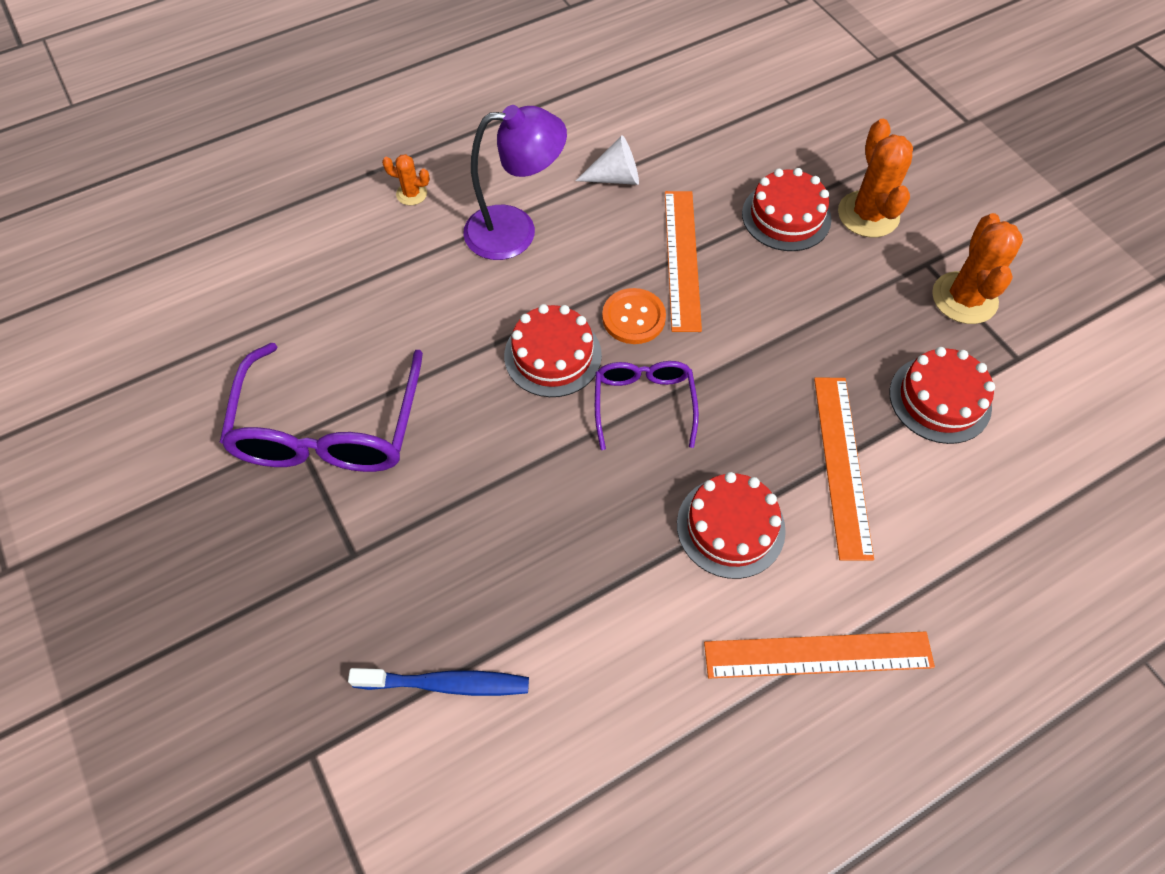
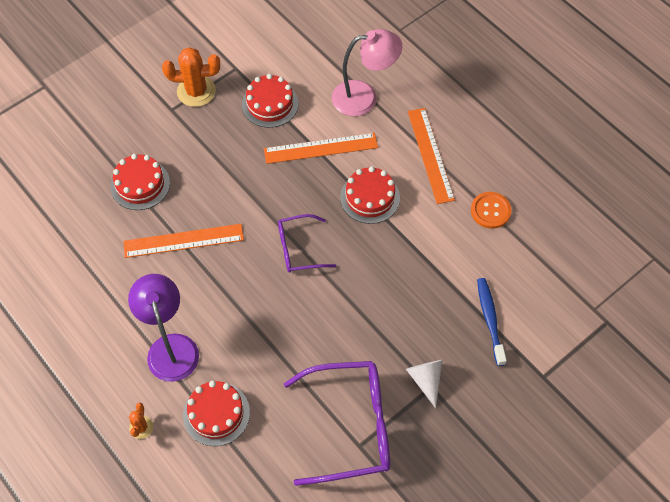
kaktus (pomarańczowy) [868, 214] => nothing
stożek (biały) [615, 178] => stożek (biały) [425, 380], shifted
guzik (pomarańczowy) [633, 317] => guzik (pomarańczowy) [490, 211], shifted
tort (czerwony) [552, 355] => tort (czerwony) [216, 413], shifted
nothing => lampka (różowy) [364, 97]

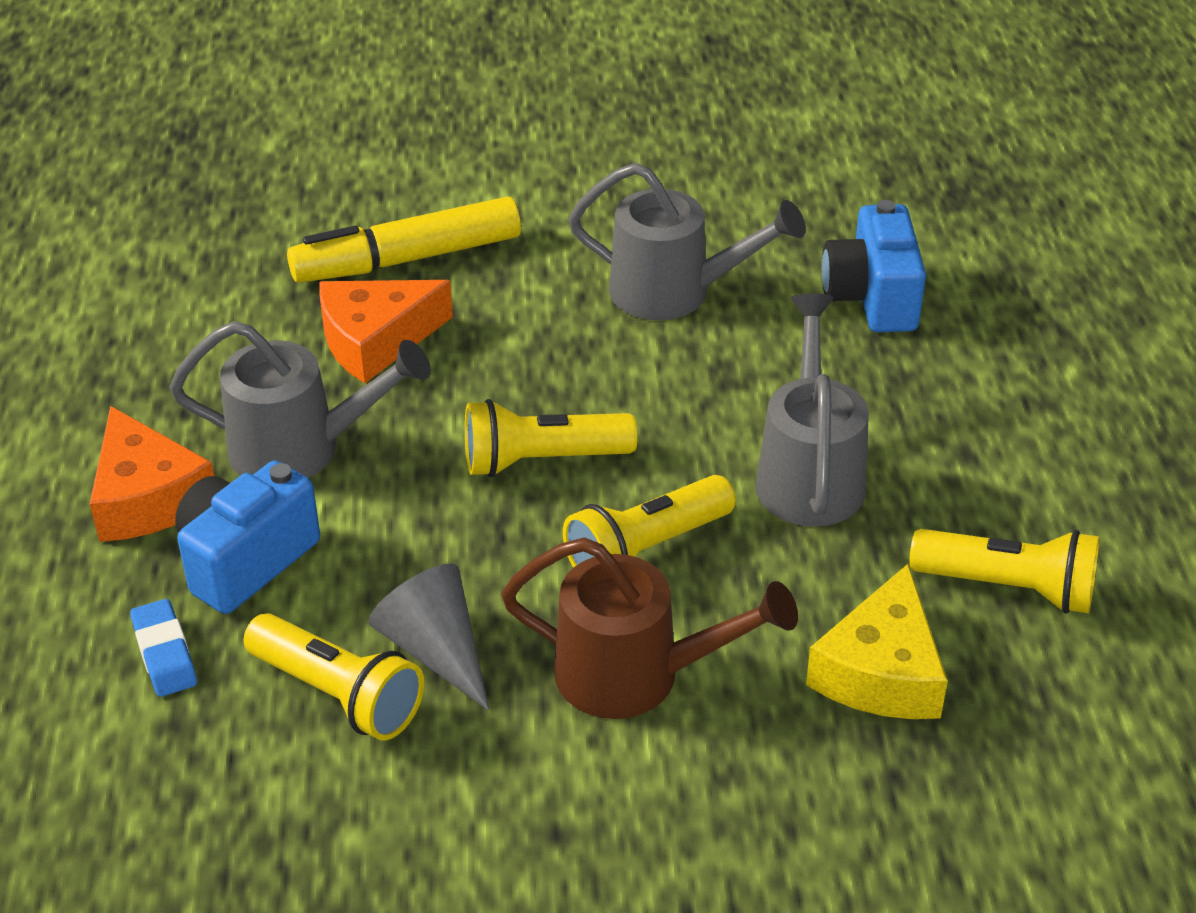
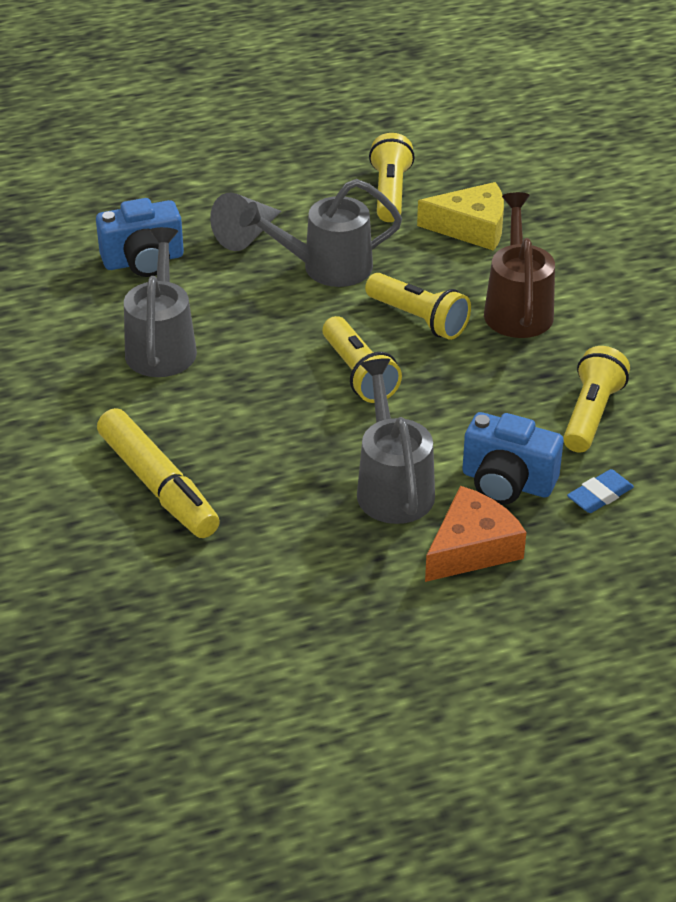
ser (pomarańczowy) [375, 340] => nothing
stożek (szary) [435, 650] => stożek (szary) [246, 235], shifted

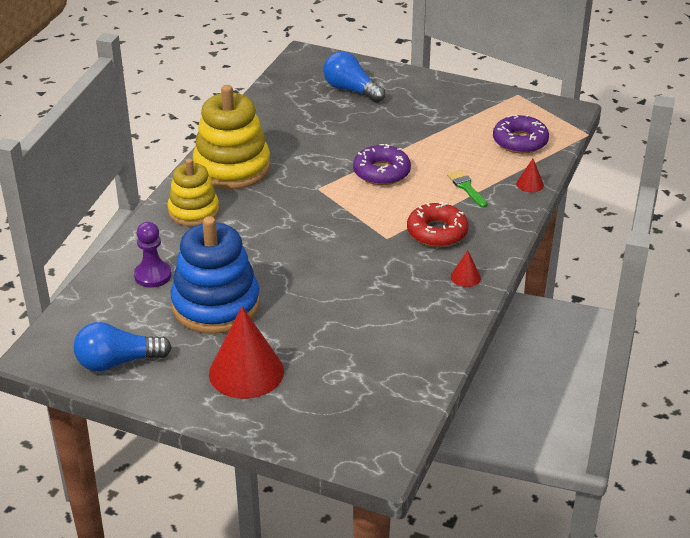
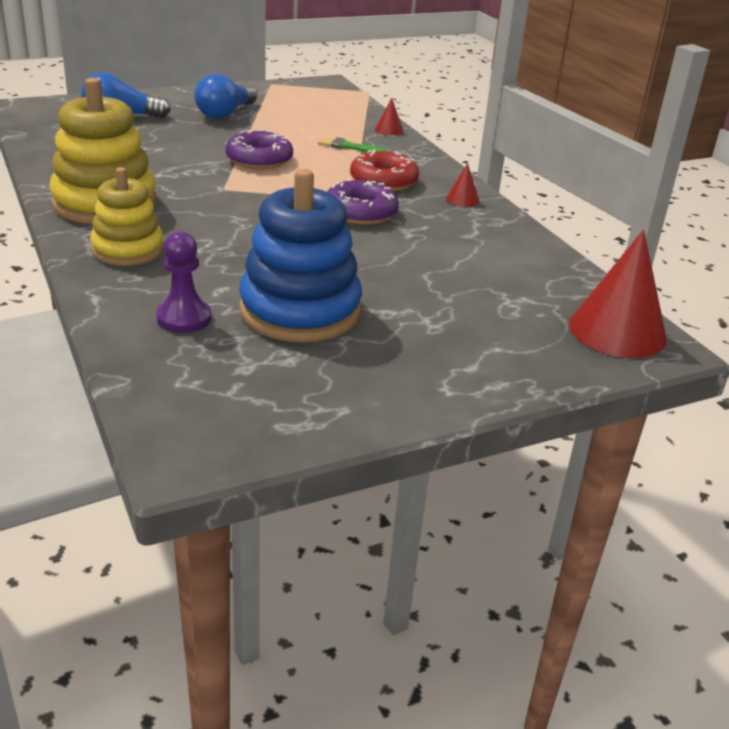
donut (fioletowy) [520, 141] => donut (fioletowy) [360, 212], shifted
stożek (czerwony) [246, 372] => stożek (czerwony) [617, 331], shifted
żarówka (niebieski) [118, 362] => żarówka (niebieski) [225, 113], shifted

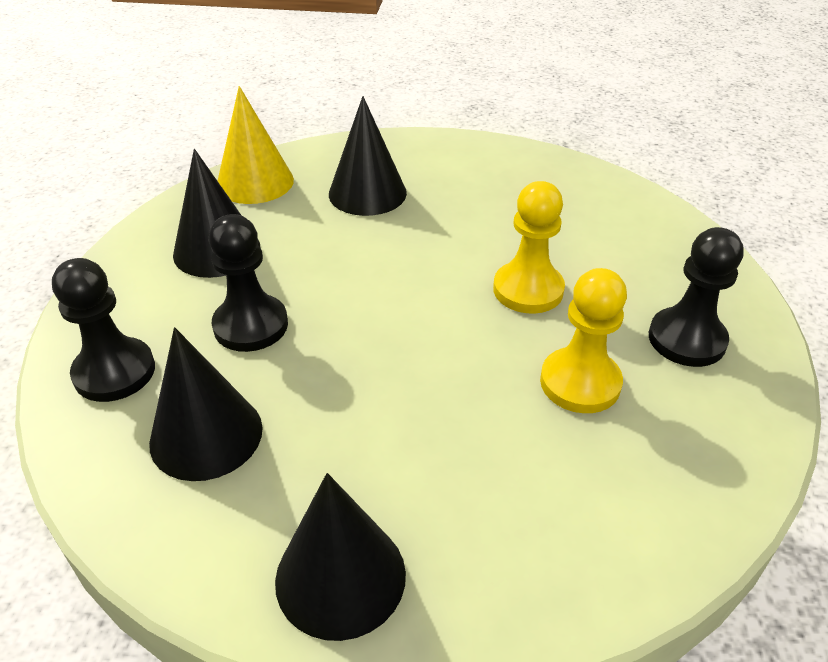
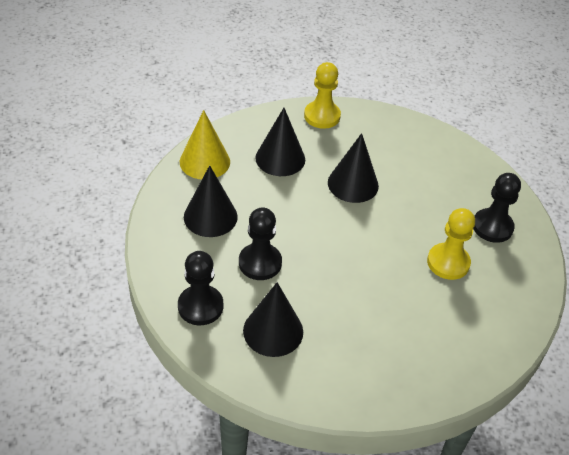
pionek (żółty) [528, 290] => pionek (żółty) [322, 116], shifted
stożek (czarny) [340, 576] => stożek (czarny) [353, 184], shifted

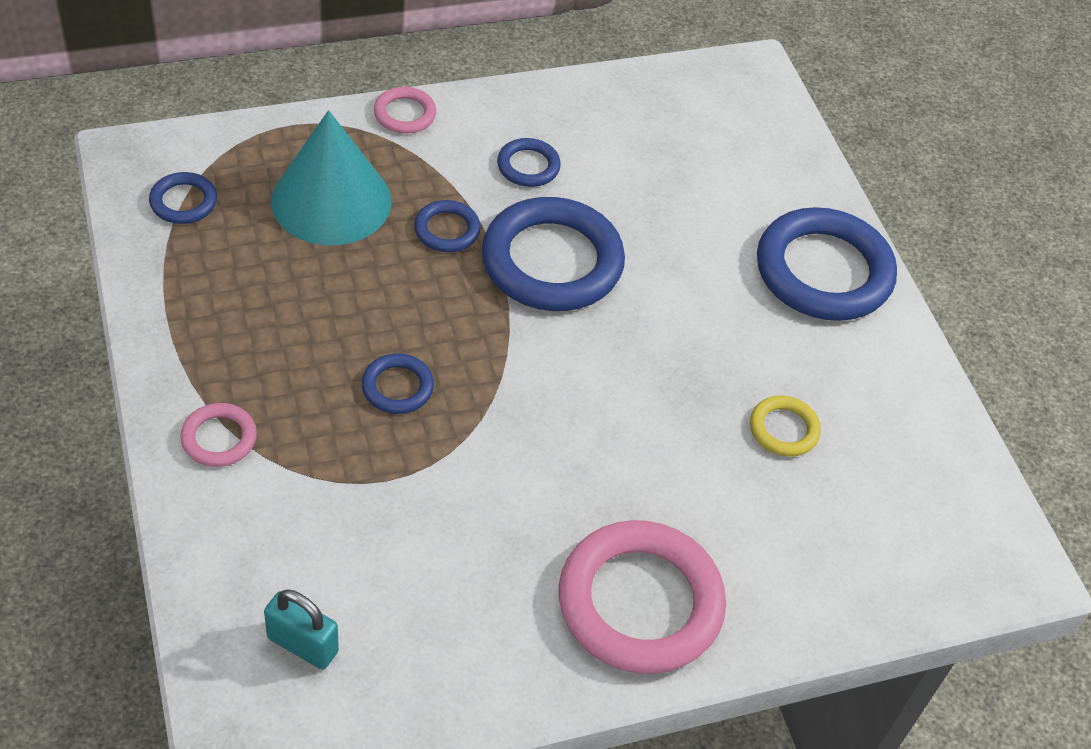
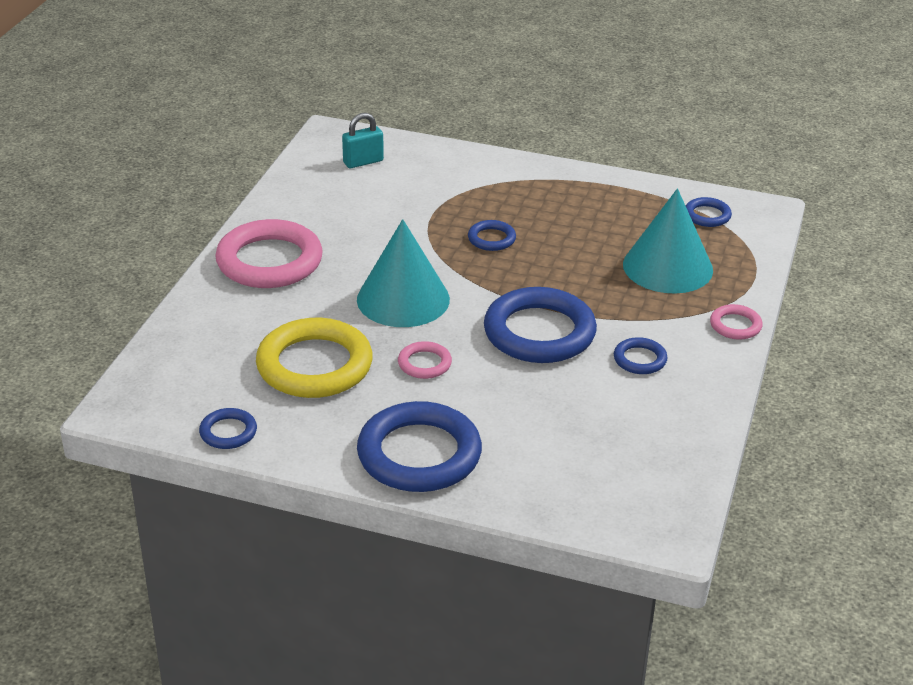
pierścień (niebieski) [447, 230] => pierścień (niebieski) [228, 432], shifted
pierścień (żółty) [783, 429] => pierścień (żółty) [314, 365], x2.14
pierścień (różowy) [219, 438] => pierścień (różowy) [424, 363], shifted
nothing => stożek (turkusowy) [403, 299]

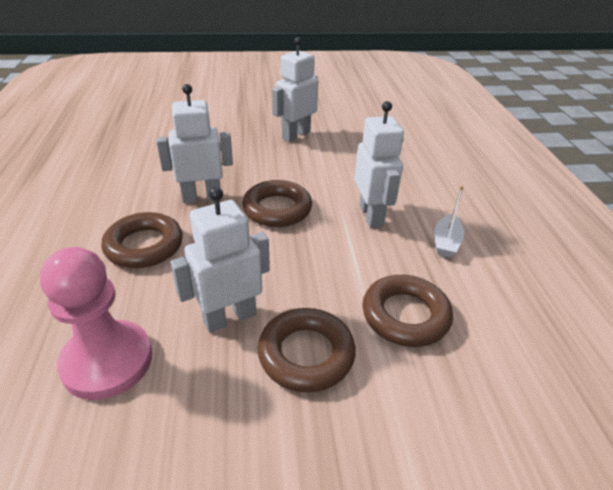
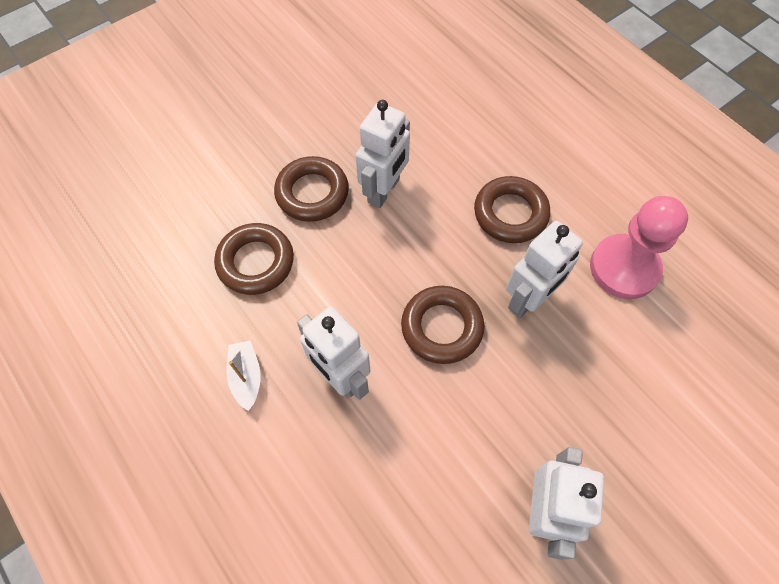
pionek (różowy) [107, 361] => pionek (różowy) [624, 268], shifted

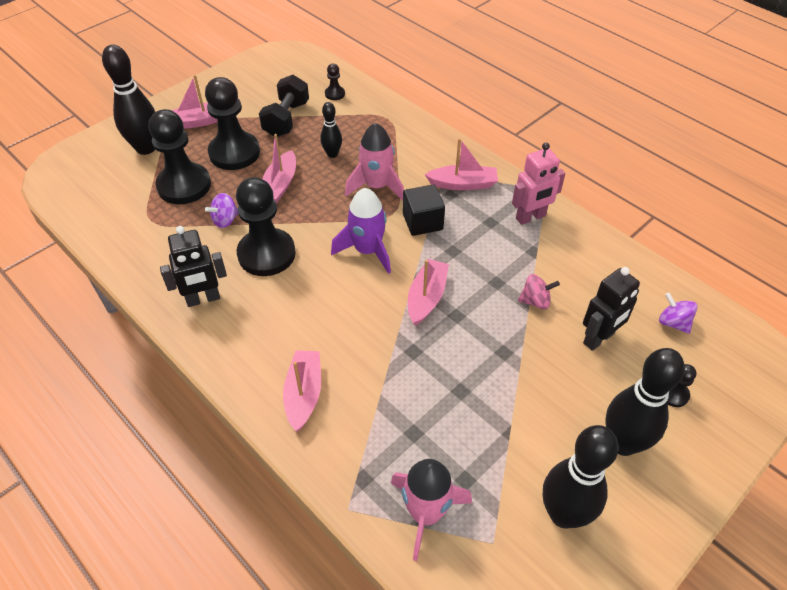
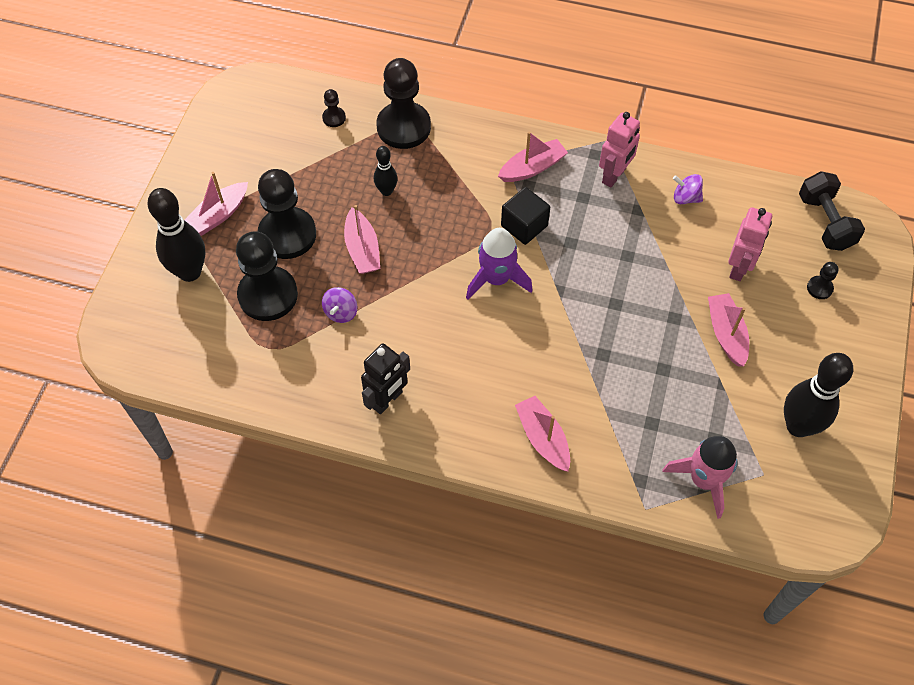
hantel (czarny) [286, 119] => hantel (czarny) [825, 222], shifted
rakieta (różowy) [377, 186] => nothing
pionek (czarny) [266, 254] => pionek (czarny) [403, 127], shifted
łódka (różowy) [426, 297] => łódka (różowy) [726, 334], shifted
robot (czarny) [599, 339] => robot (różowy) [739, 268]
bączek (różowy) [535, 301] => nothing
bączek (fioletowy) [673, 323] => bączek (fioletowy) [685, 198], shifted
kręgiel (czarny) [623, 443] => nothing

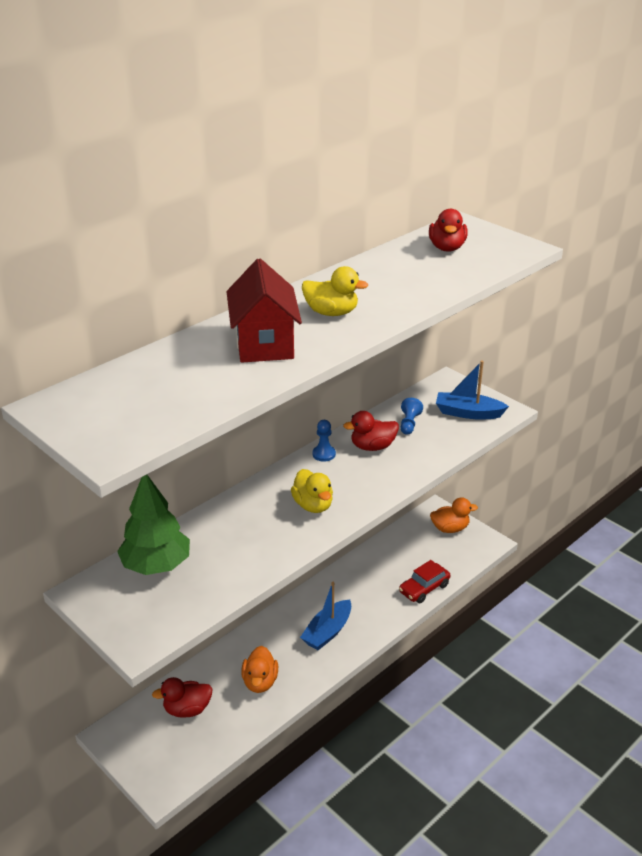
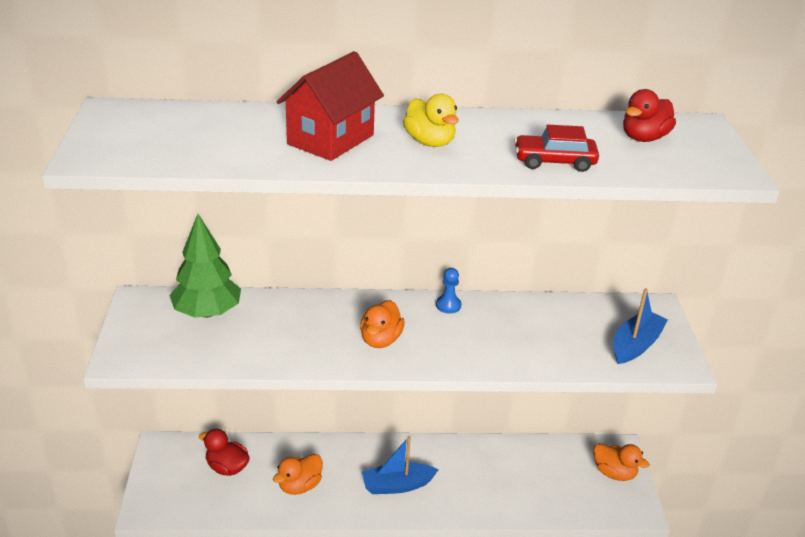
łódka (niebieski) [468, 413] => łódka (niebieski) [635, 345], 75 degrees clockwise
pionek (niebieski) [409, 424] => nothing
kaczka (czerwony) [372, 447] => nothing
kaczka (żółty) [313, 505] => kaczka (pomarańczowy) [380, 340]
samochód (czerwony) [424, 588] => samochód (czerwony) [554, 162], shifted

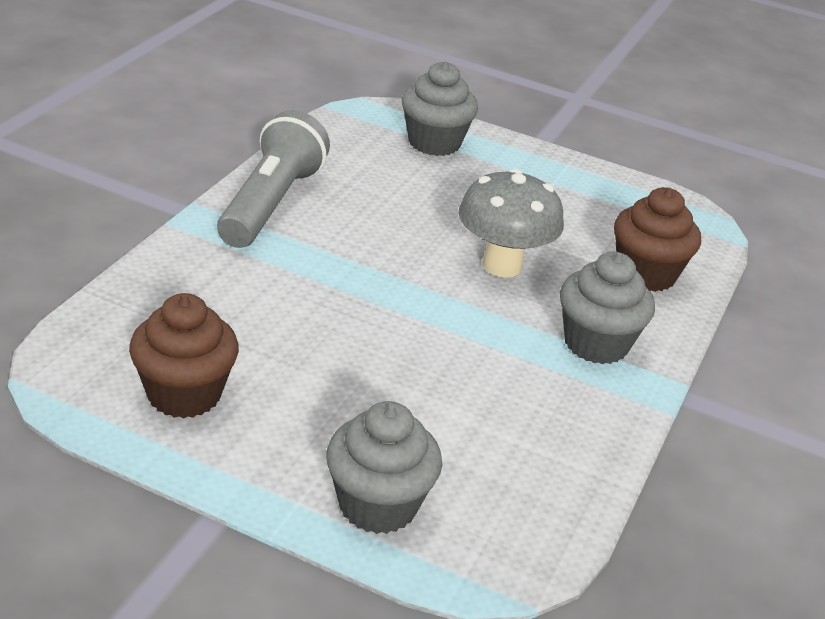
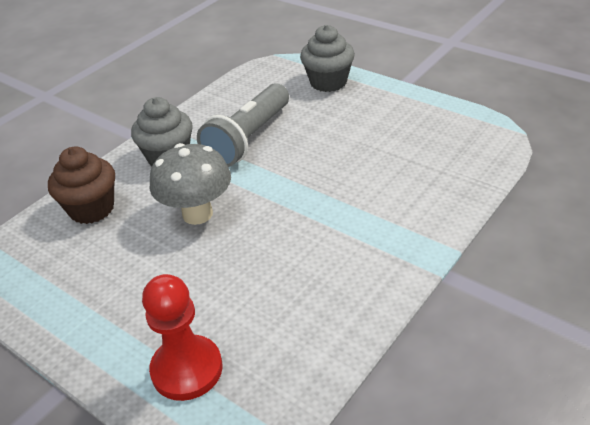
muffinka (szary) [434, 143] => pionek (czerwony) [187, 369]
latarka (szary) [271, 204] => latarka (szary) [248, 139], shifted
muffinka (brązowy) [184, 394] => nothing

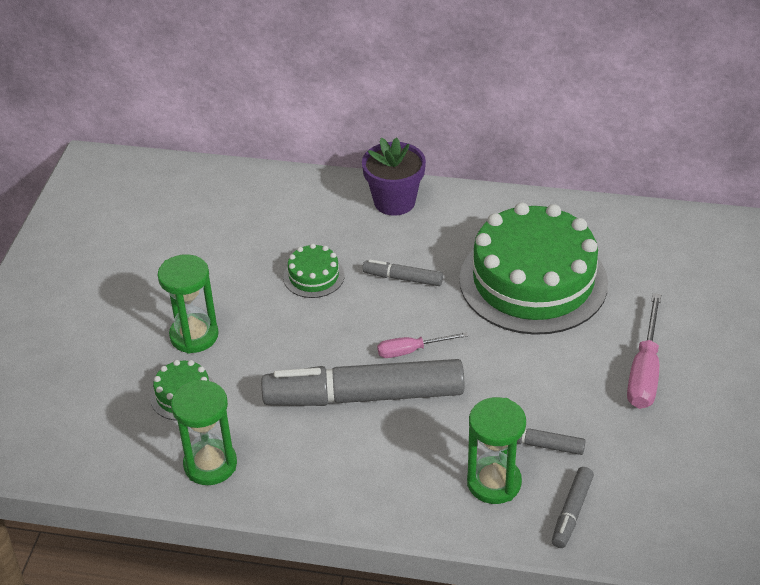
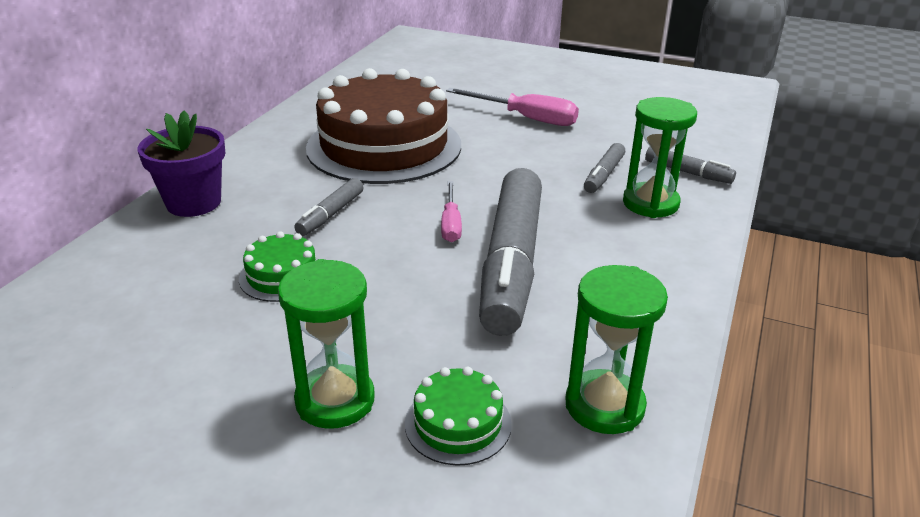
tort (zielony) [533, 281] => tort (brązowy) [384, 146]

